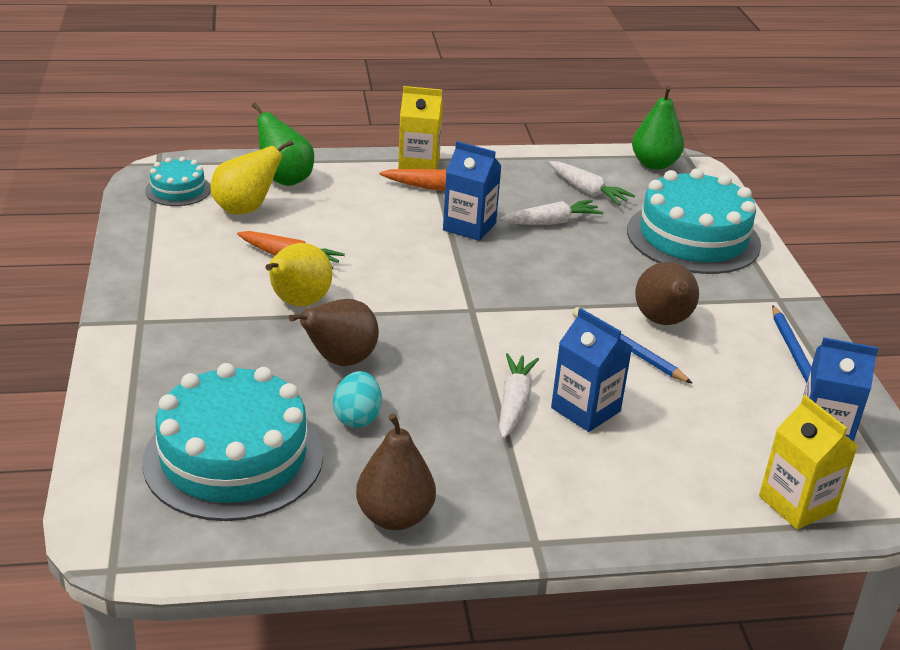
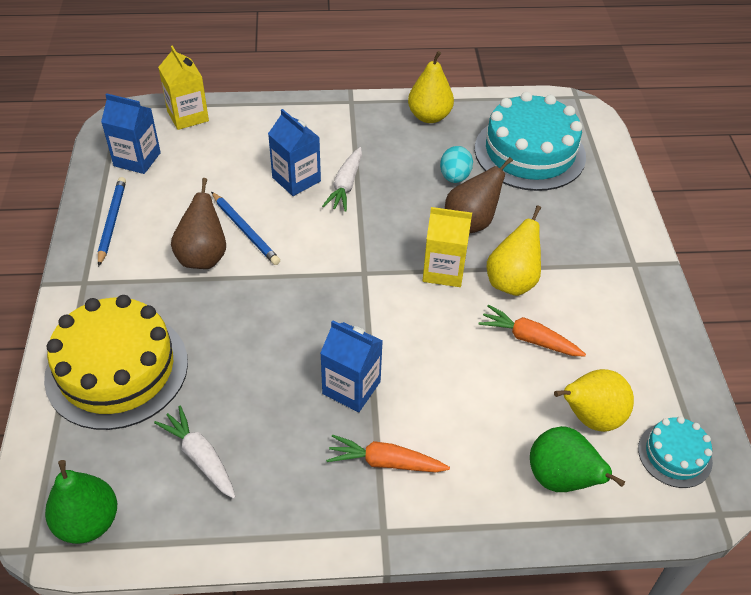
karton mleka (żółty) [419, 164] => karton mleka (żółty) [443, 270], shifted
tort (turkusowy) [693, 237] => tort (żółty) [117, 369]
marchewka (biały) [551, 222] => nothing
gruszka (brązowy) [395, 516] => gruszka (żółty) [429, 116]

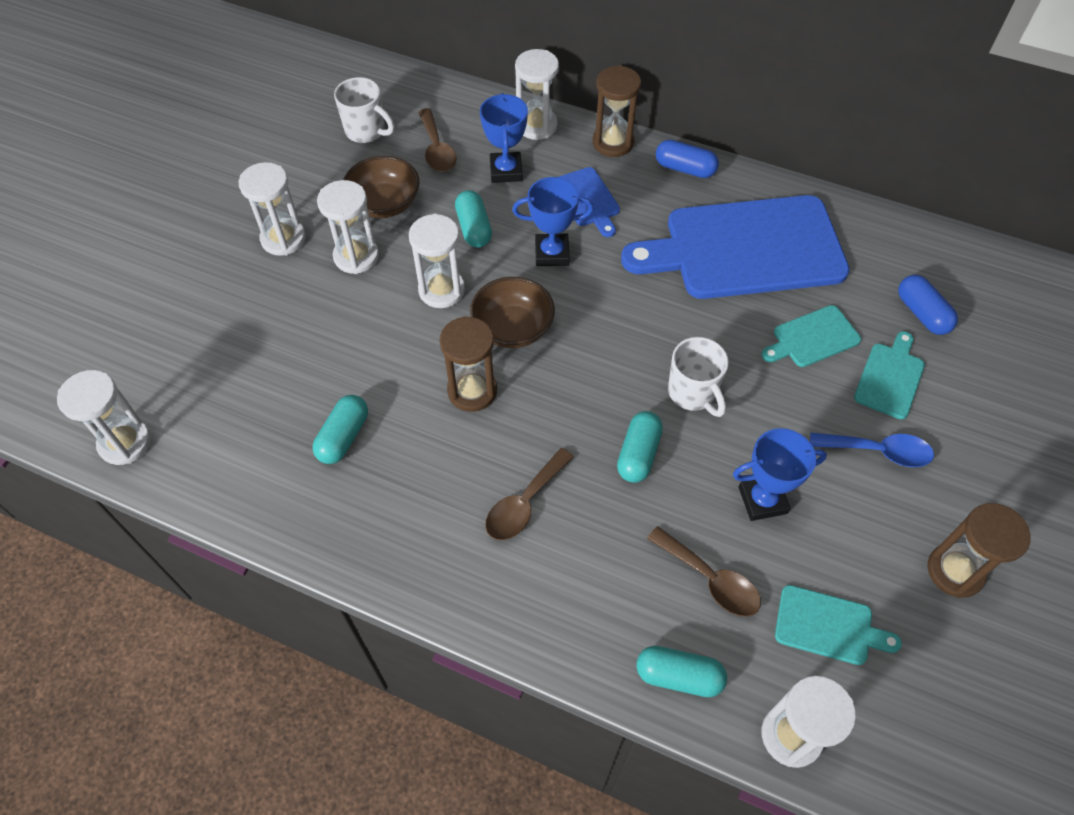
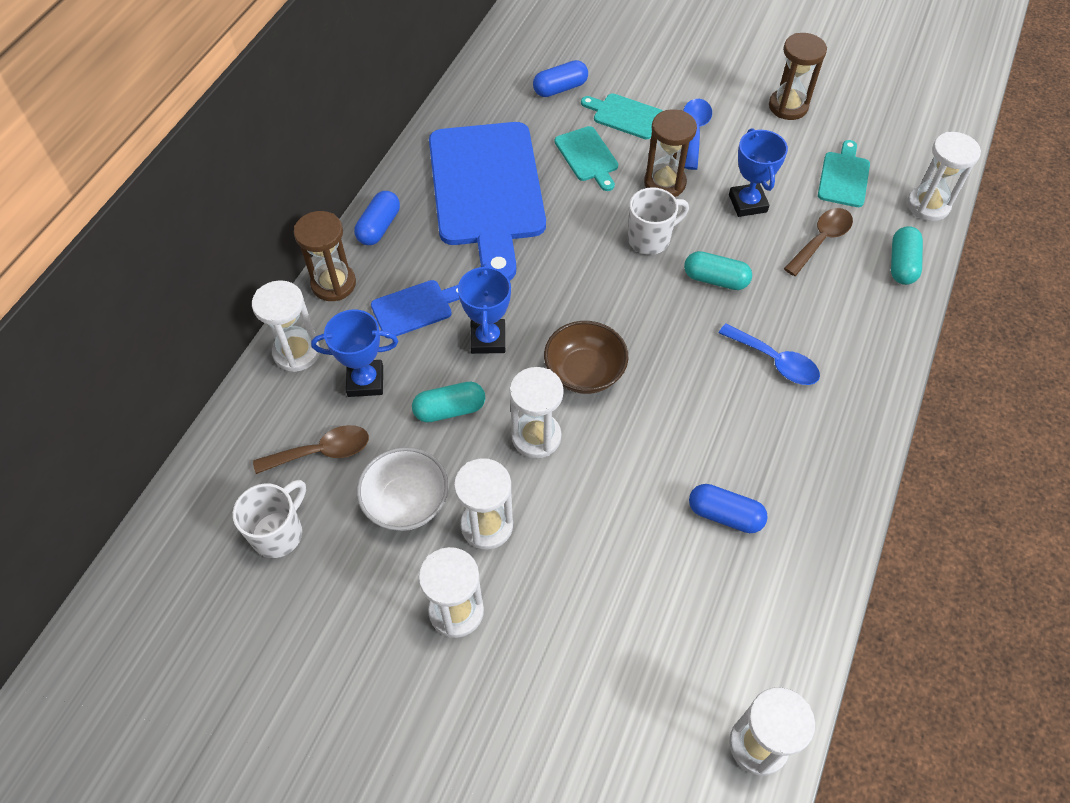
miska (brązowy) [384, 204] => miska (biały) [406, 502]
klepsydra (brązowy) [472, 391] => klepsydra (brązowy) [664, 183], shifted
kapsułka (turkusowy) [343, 437] => kapsułka (niebieski) [725, 515]
łyżka (brązowy) [524, 503] => łyżka (niebieski) [775, 361]

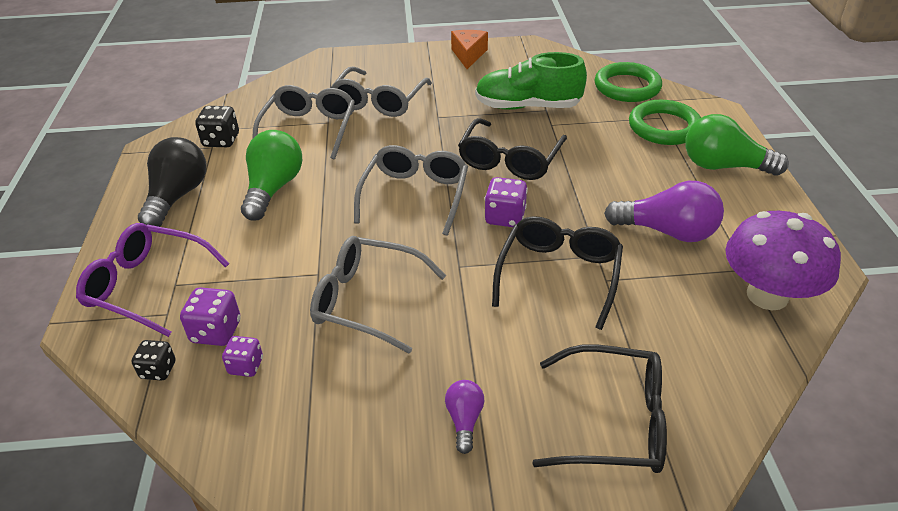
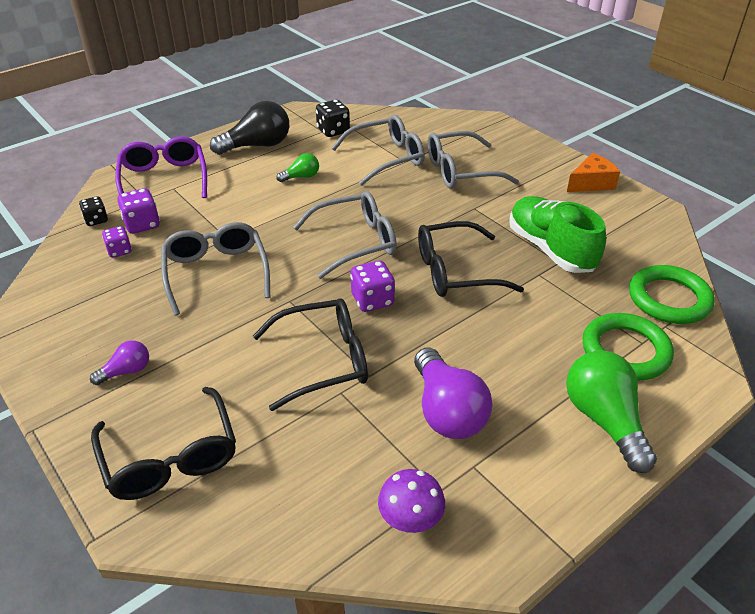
żarówka (zielony) [273, 188] => żarówka (zielony) [301, 177], x0.51
grzyb (fioletowy) [767, 295] => grzyb (fioletowy) [410, 519], x0.55

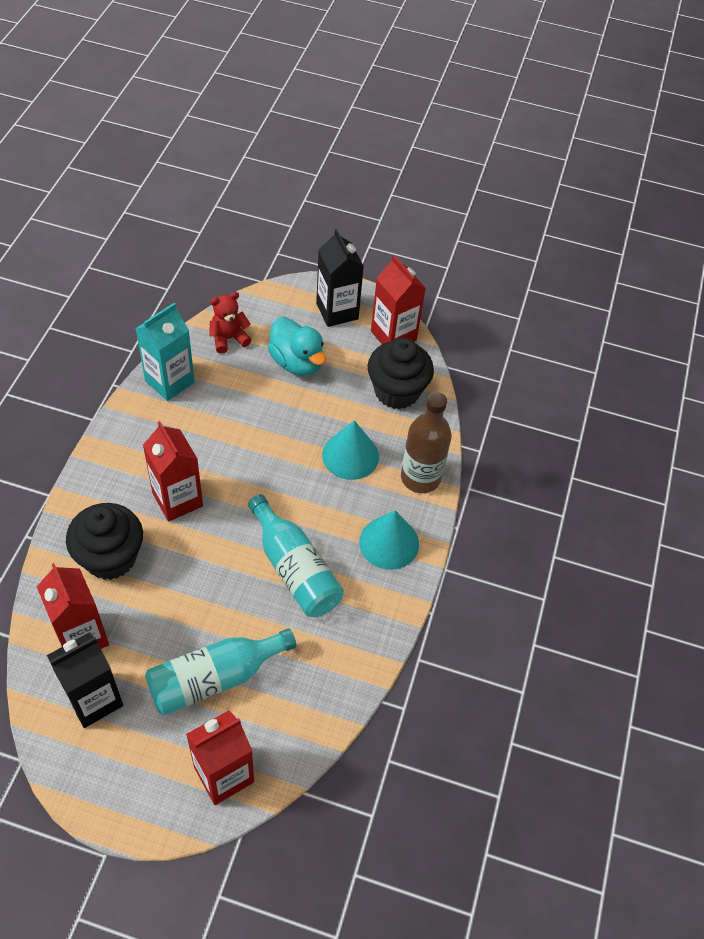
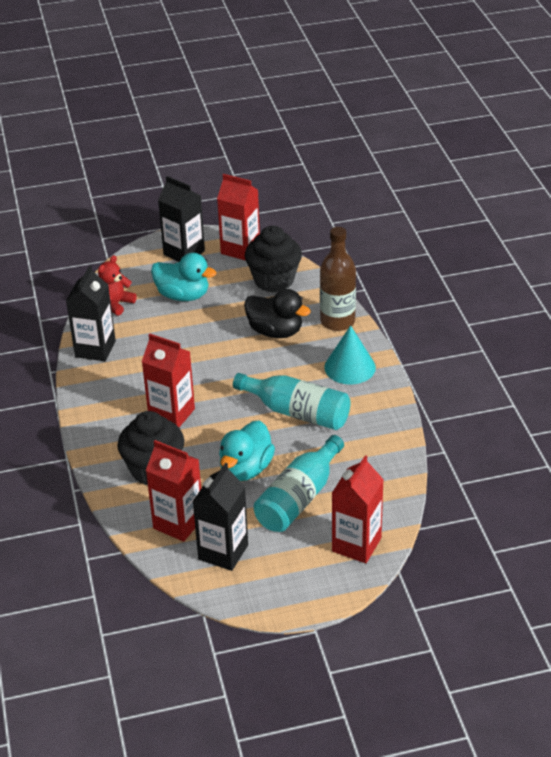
karton mleka (turkusowy) [169, 381] => karton mleka (czarny) [95, 349]
stożek (turkusowy) [350, 455] => kaczka (czarny) [275, 331]
nothing => kaczka (turkusowy) [246, 469]

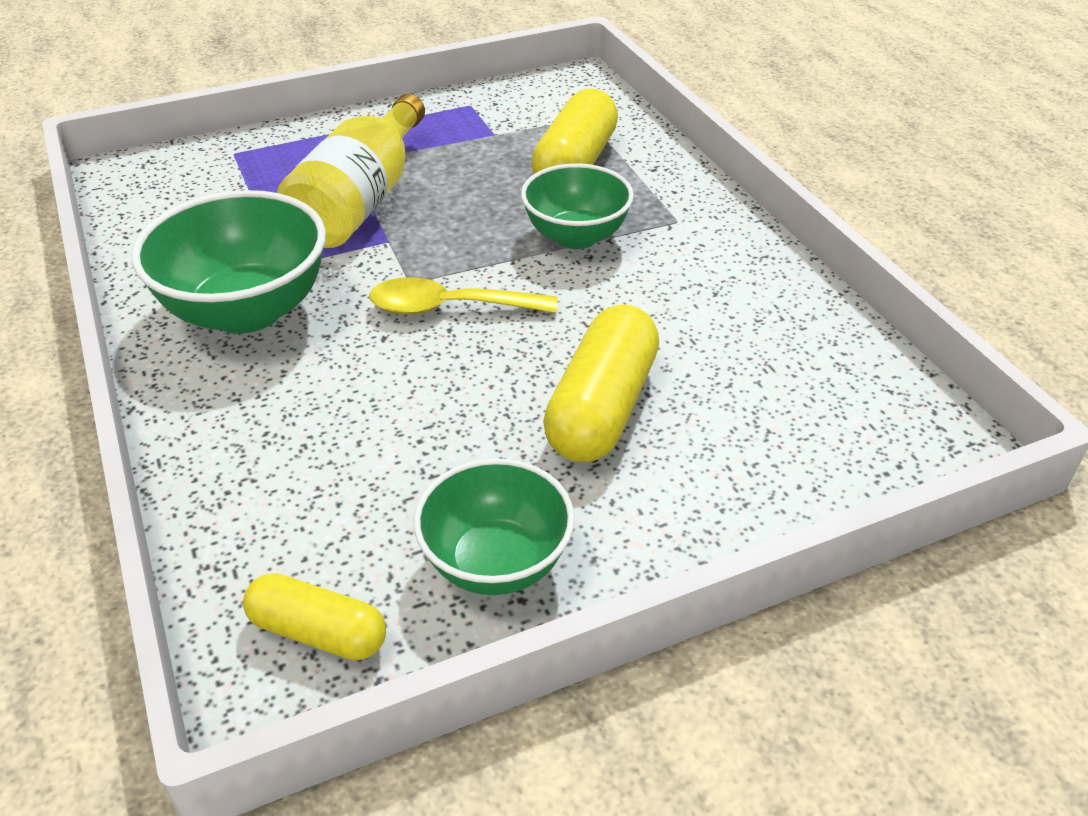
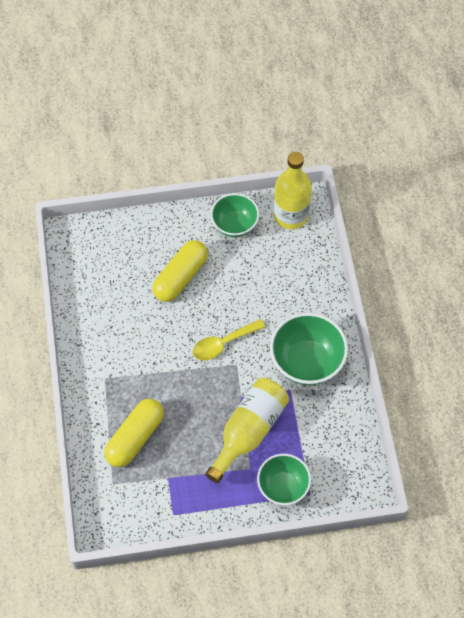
miska (zielony) [576, 236] => miska (zielony) [283, 487], shifted
łyżka (żółty) [449, 308] => łyżka (żółty) [223, 343], 135 degrees clockwise
kapsułka (żółty) [318, 632] => butelka (żółty) [291, 215]

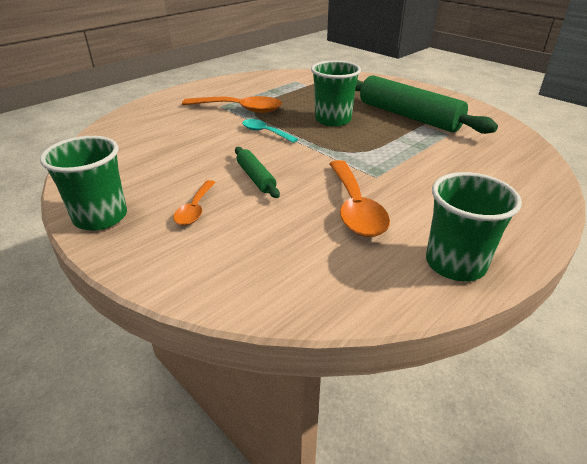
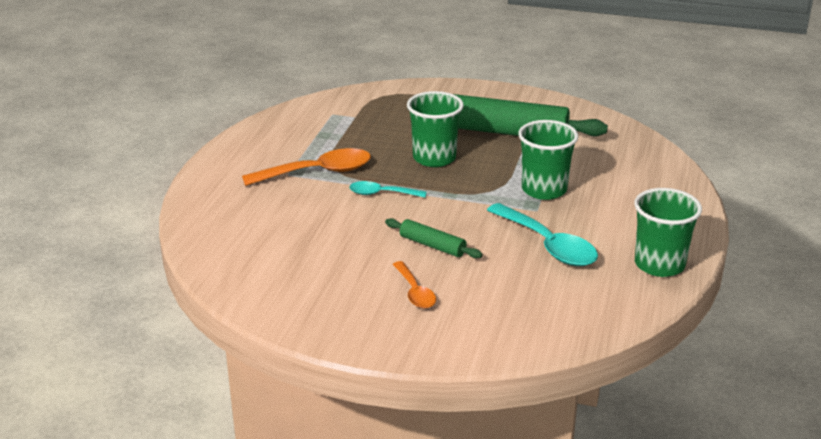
szklanka (zielony) [100, 217] => szklanka (zielony) [544, 190], shifted
łyżka (pomarańczowy) [355, 208] => łyżka (turkusowy) [548, 245]

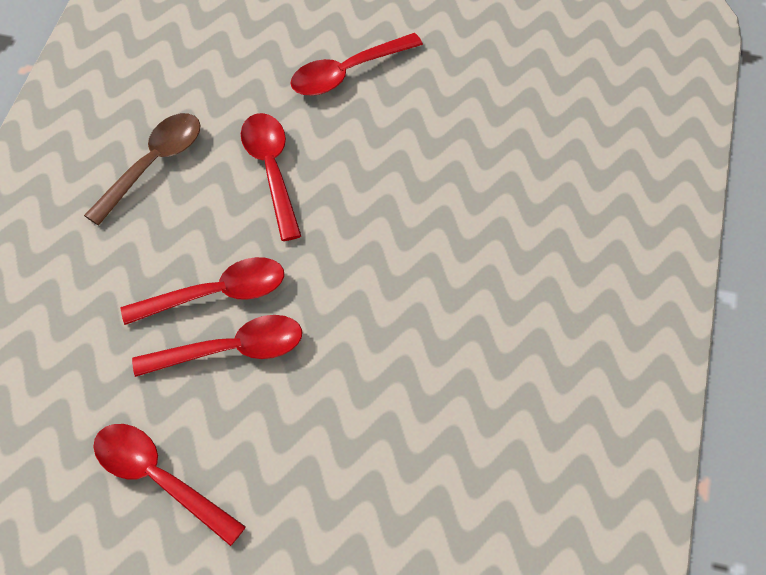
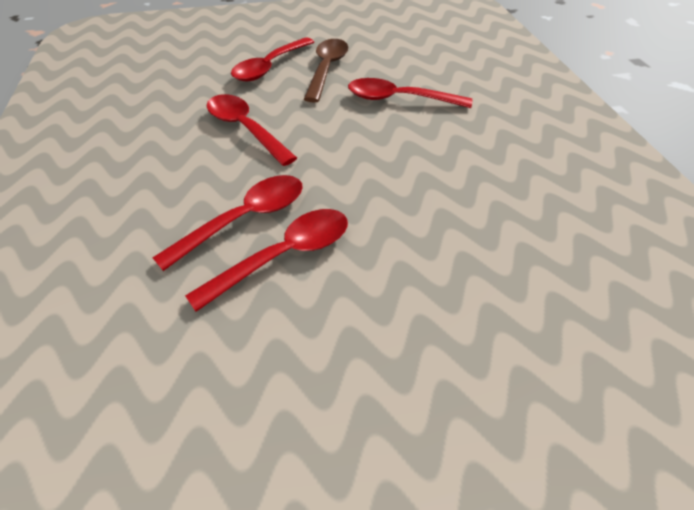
łyżka (brązowy) [153, 164] => łyżka (brązowy) [326, 69], shifted
łyżka (czerwony) [159, 479] => łyżka (czerwony) [399, 99], shifted

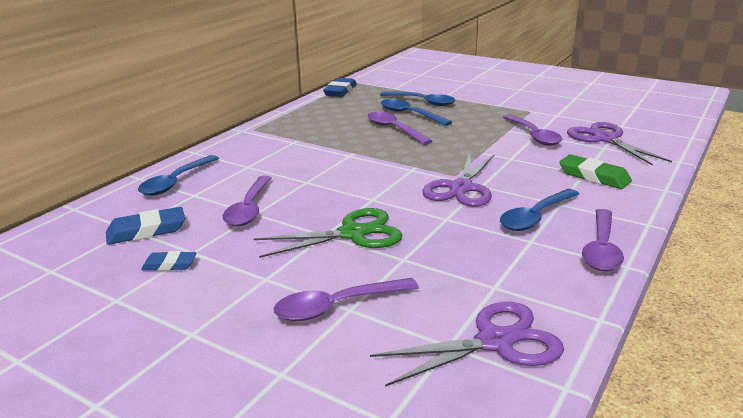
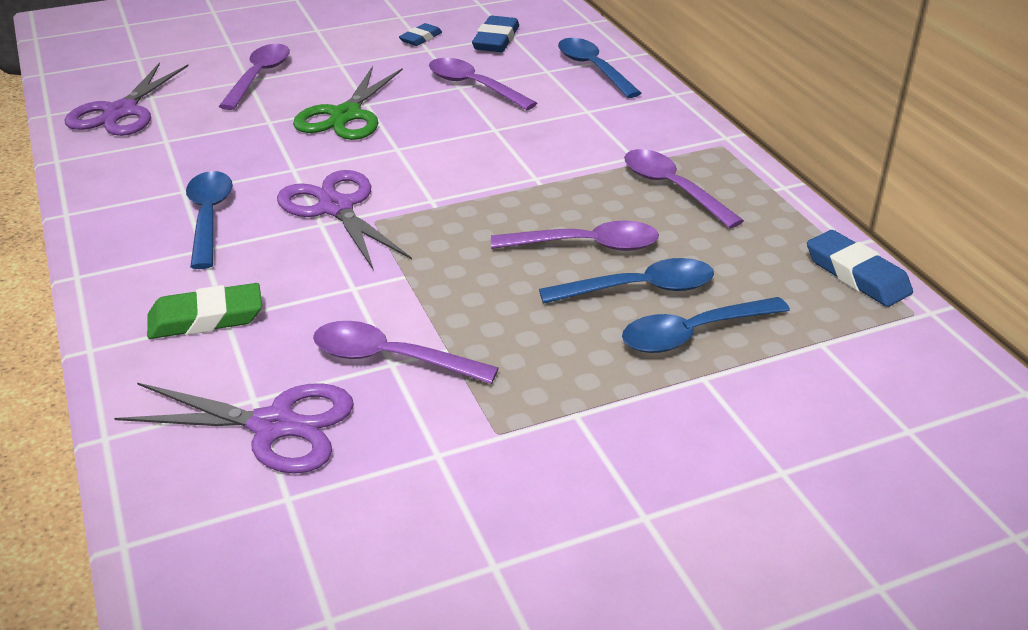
łyżka (fioletowy) [601, 249] => łyżka (fioletowy) [672, 188], shifted

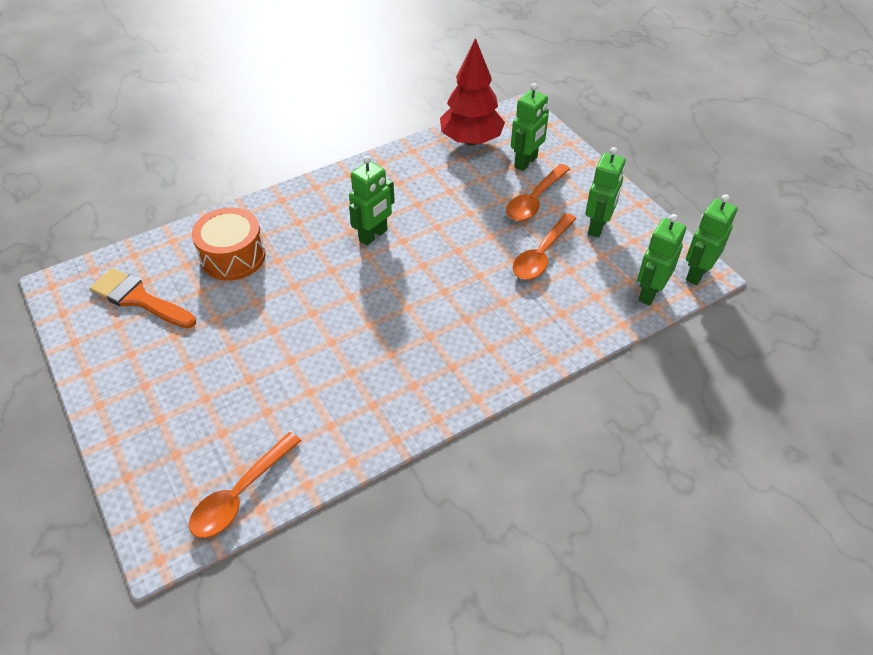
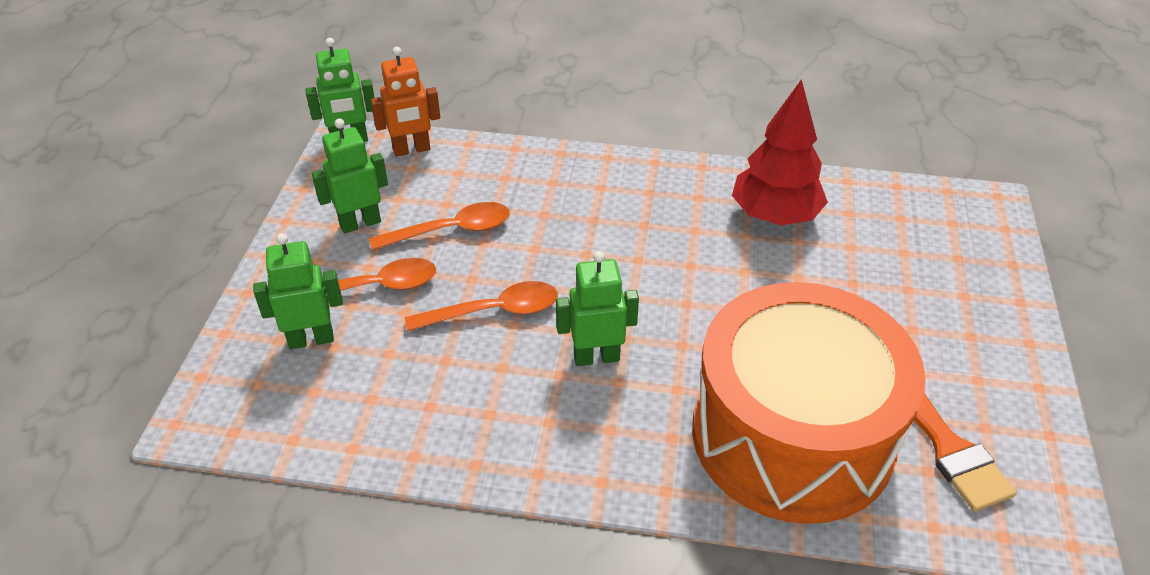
drzewko (czerwony) [471, 140] => drzewko (czerwony) [774, 216], shifted
bęben (pomarańczowy) [233, 257] => bęben (pomarańczowy) [792, 435], x2.03
robot (zielony) [649, 293] => robot (pomarańczowy) [411, 150]
łyżka (pomarańczowy) [241, 494] => łyżka (pomarańczowy) [493, 311], shifted

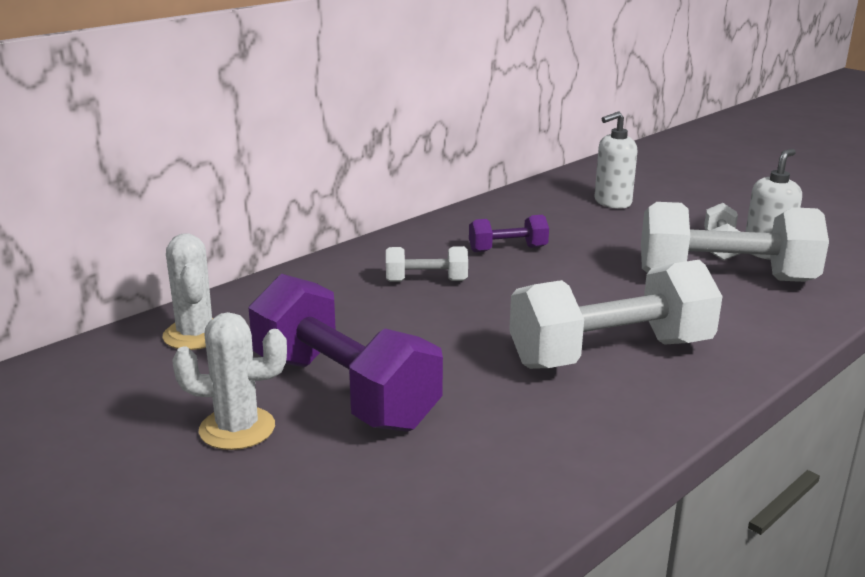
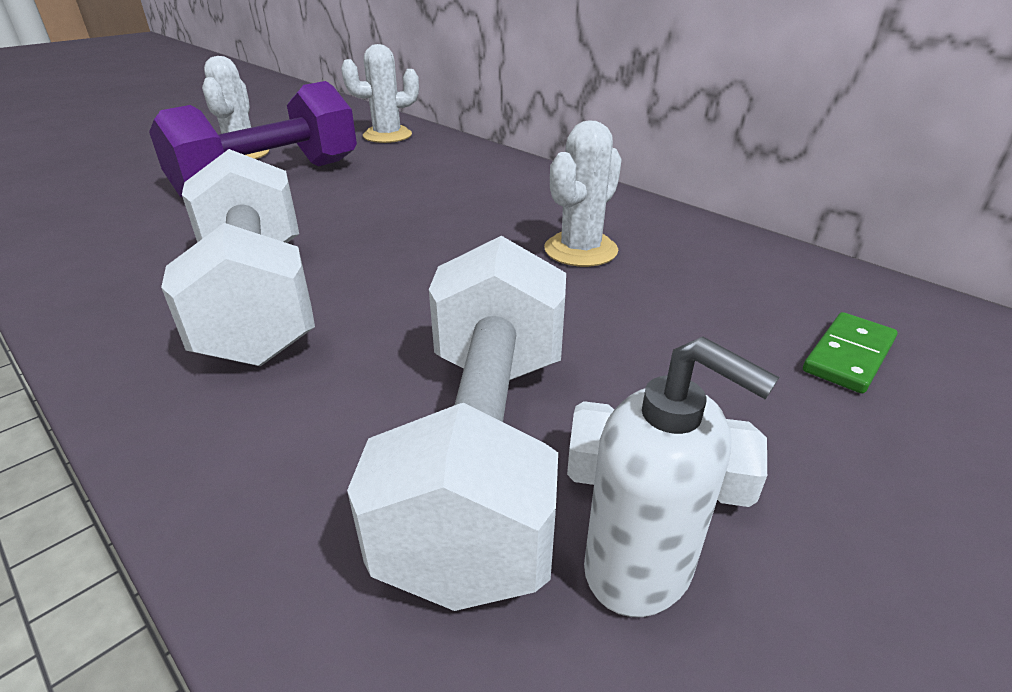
dozownik mydła (biały) [612, 202] => kostka domina (zielony) [849, 356]
hantel (fioletowy) [507, 249] => kaktus (biały) [580, 250]
hantel (biały) [426, 281] => nothing

